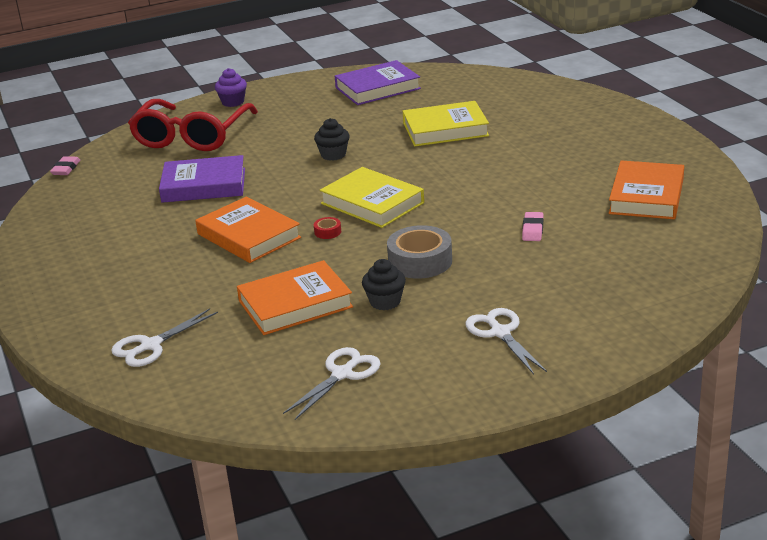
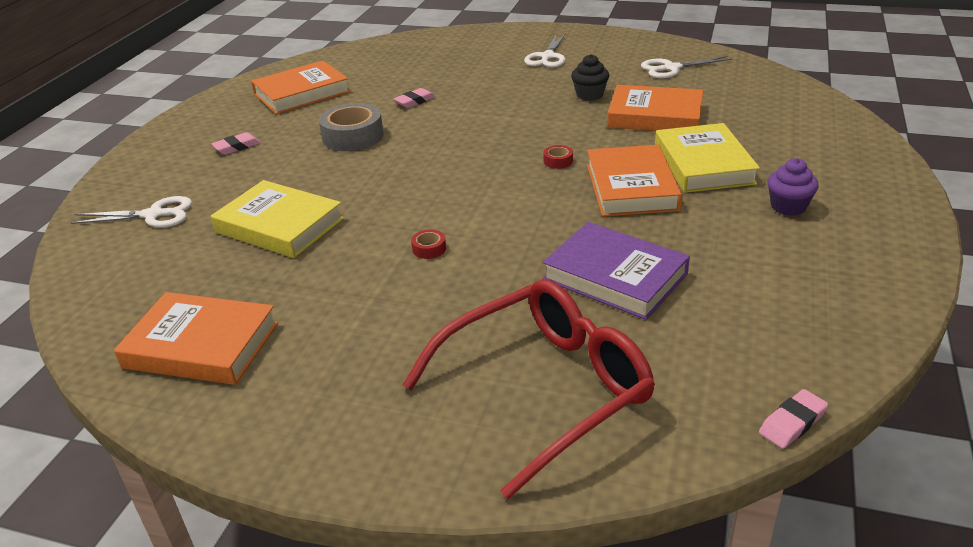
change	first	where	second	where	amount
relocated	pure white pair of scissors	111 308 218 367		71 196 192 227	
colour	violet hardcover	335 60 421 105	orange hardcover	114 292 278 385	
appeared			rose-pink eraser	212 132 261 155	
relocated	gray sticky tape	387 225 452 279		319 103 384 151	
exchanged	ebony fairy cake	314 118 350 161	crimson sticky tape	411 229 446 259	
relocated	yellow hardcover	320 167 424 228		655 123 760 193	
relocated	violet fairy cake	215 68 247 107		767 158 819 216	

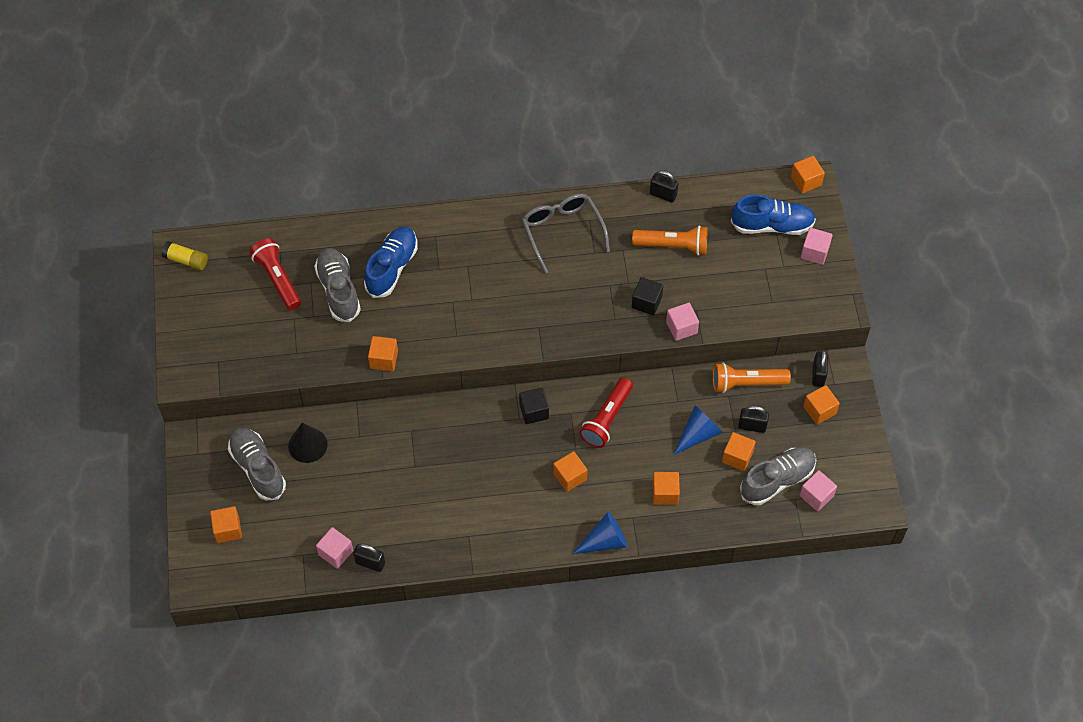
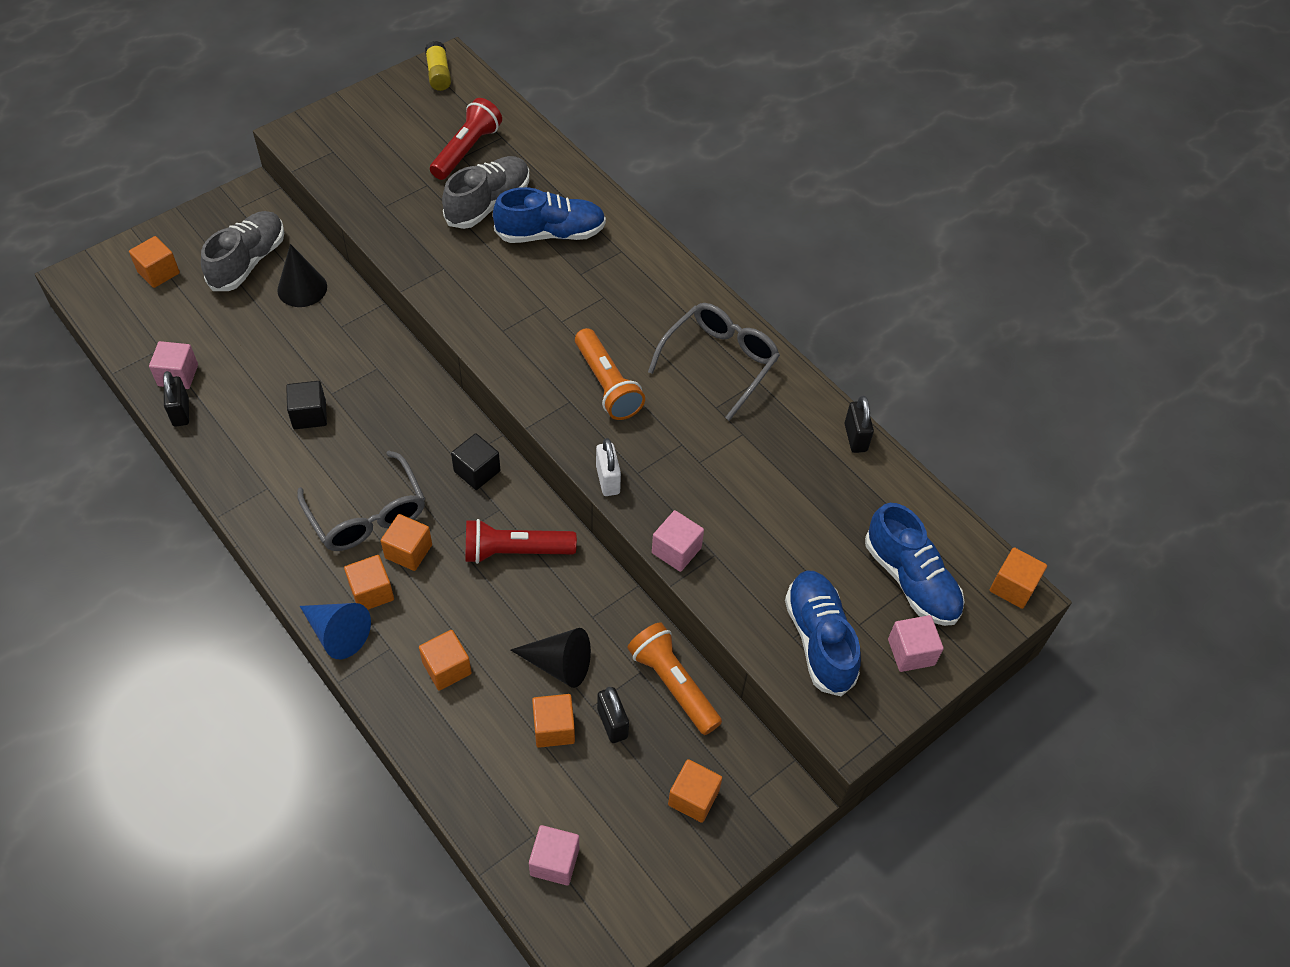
change	first	where	second	where	amount
relocated	ebony cube	632 277 663 315		286 381 327 429	
appeared			gray spectacles	297 451 425 551	
relocated	orange cube	368 336 398 371		344 555 394 610	
colour	blue cone	673 405 723 455	ebony cone	511 628 591 688	
relocated	orange torch	632 226 708 256		575 328 645 420	
appeared			pure white small lock	596 438 621 496	
appeared			blue shoe	785 571 861 696	
missing	gray shoe	740 447 817 505			
missing	ebony small lock	812 350 828 387			

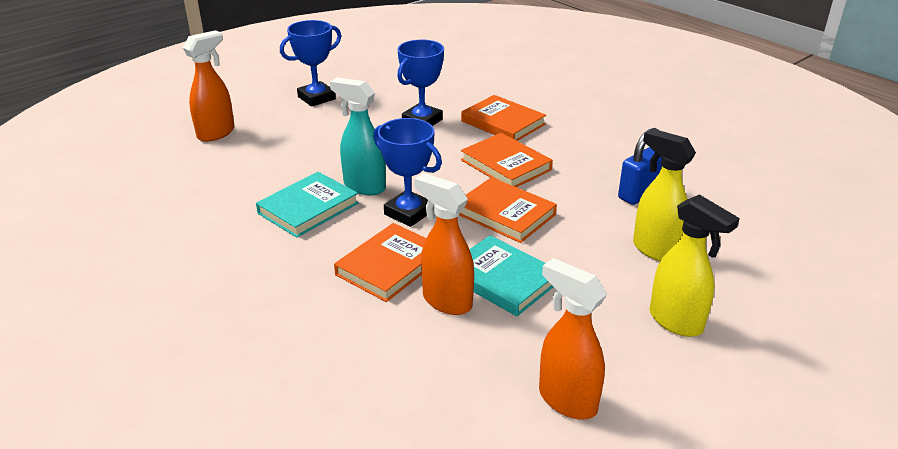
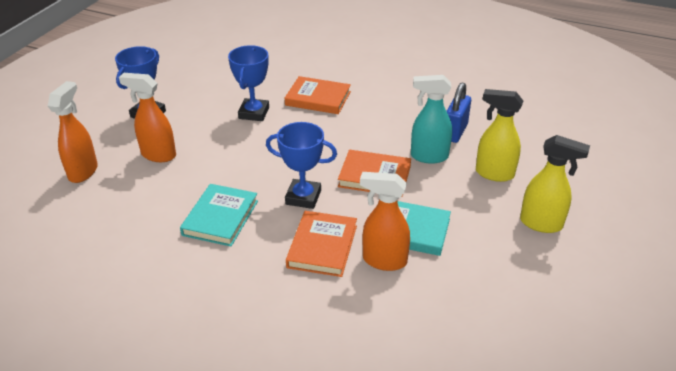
change	first	where	second	where	amount
relocated	orange spray cleaner	539 258 607 419		119 73 176 162	
relocated	teal spray cleaner	330 78 386 195		411 75 452 164	
missing	orange hardcover	461 133 553 187			

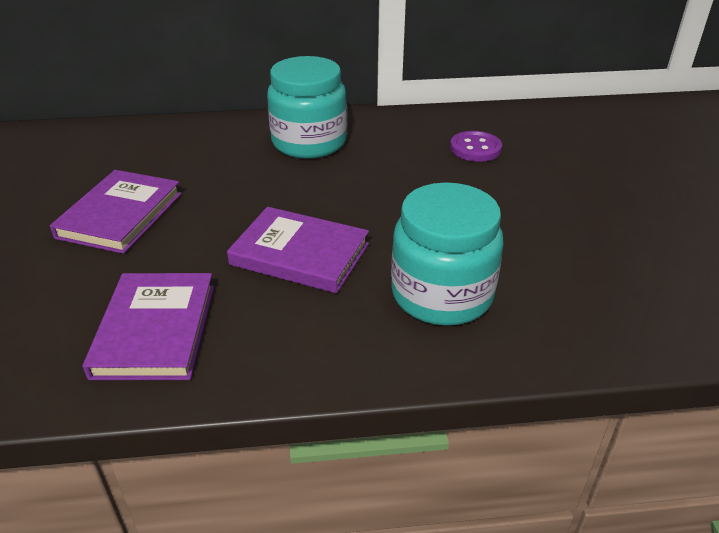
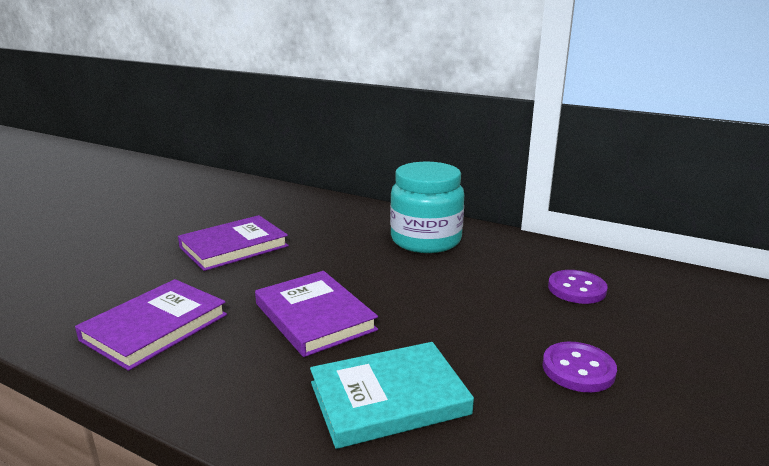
change	first	where	second	where	amount
exchanged	teal jar	391 182 504 326	teal hardcover	310 342 474 449	
appeared			violet button	542 342 617 392	

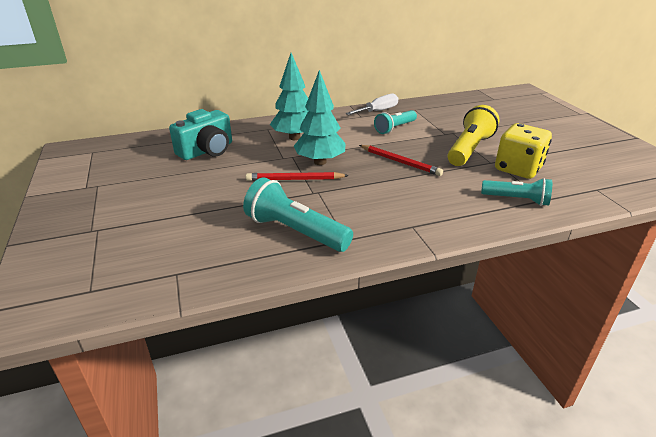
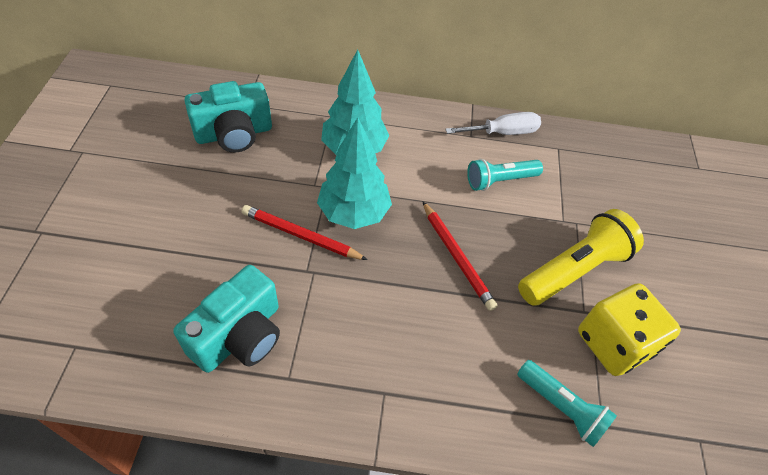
change	first	where	second	where	amount
exchanged	teal torch	243 177 353 252	teal camera	173 265 280 373	

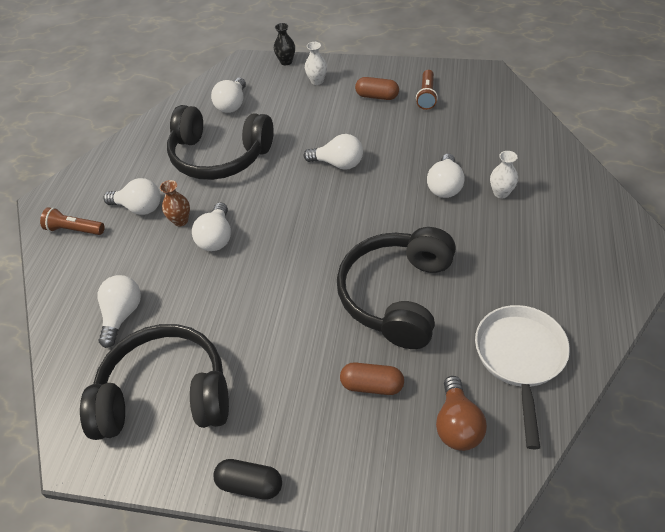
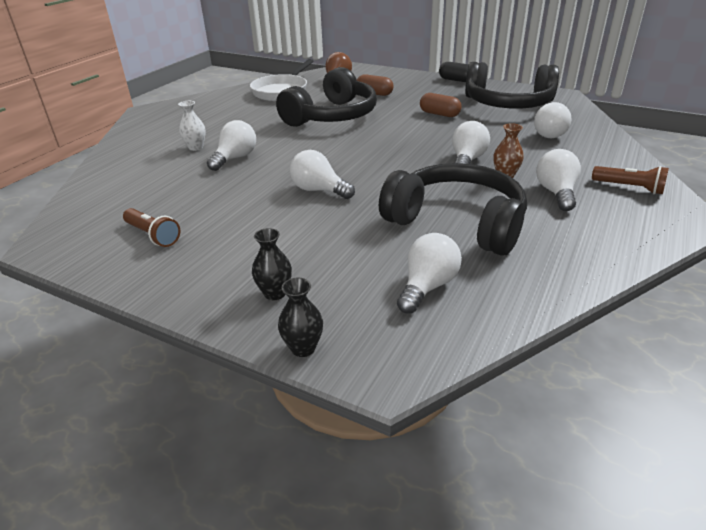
change	first	where	second	where	amount
spun	brown torch	416 70 438 110		123 208 180 247	105 degrees clockwise
colour	pure white tall vase	305 42 327 85	ebony tall vase	252 228 292 301	
relocated	brown pill shape	355 77 399 100		420 93 461 117	
spun	pure white light bulb	103 178 160 215		536 149 581 211	60 degrees clockwise

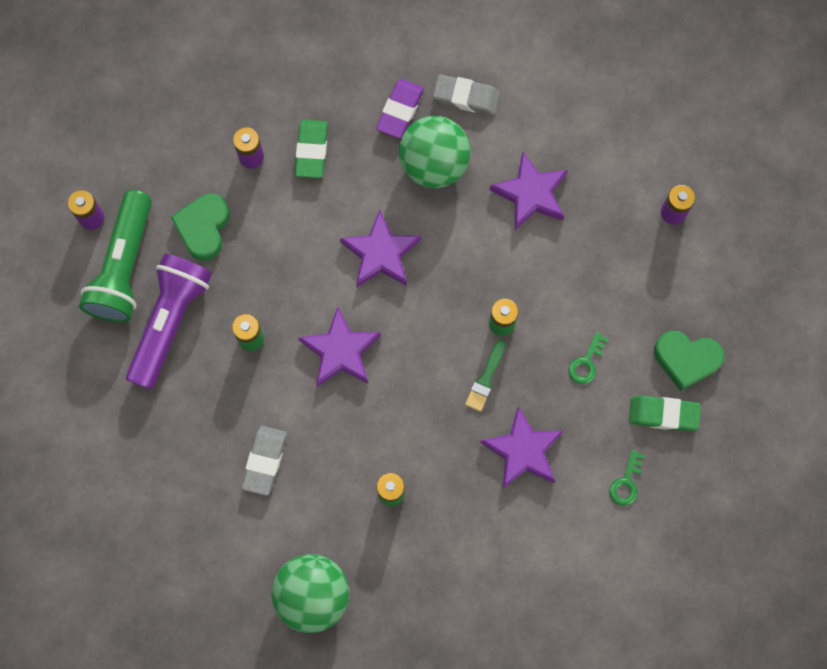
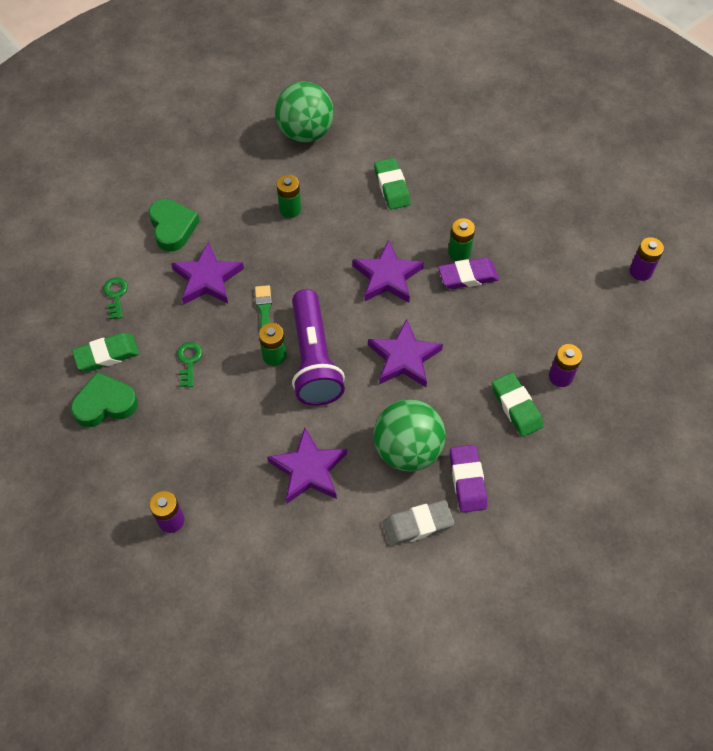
change	first	where	second	where	amount
relocated	green heart	171 194 230 261		149 199 200 252	
relocated	violet torch	126 254 212 390		292 289 345 406	
colour	gray eraser	242 426 287 496	green eraser	374 158 411 210	
appeared			violet eraser	438 258 499 289	
missing	green torch	79 190 152 323			

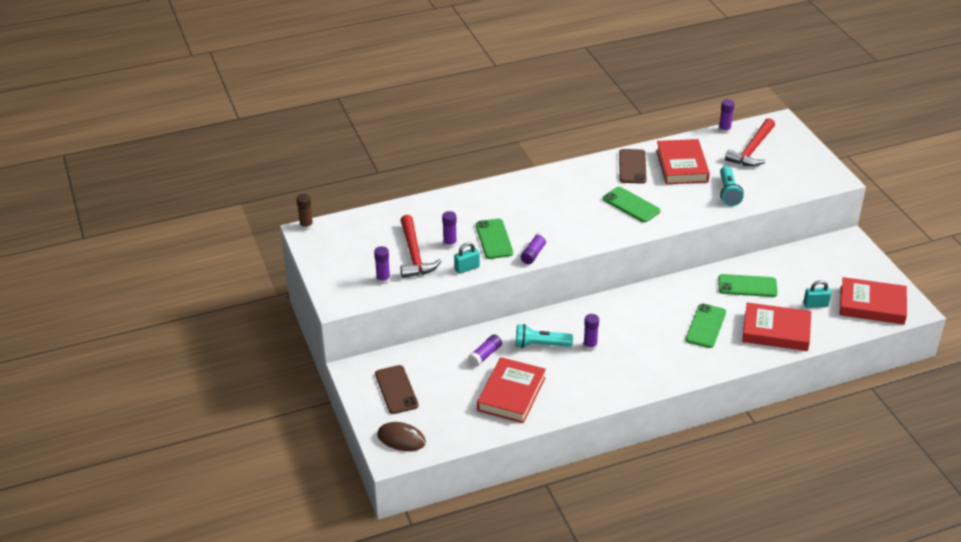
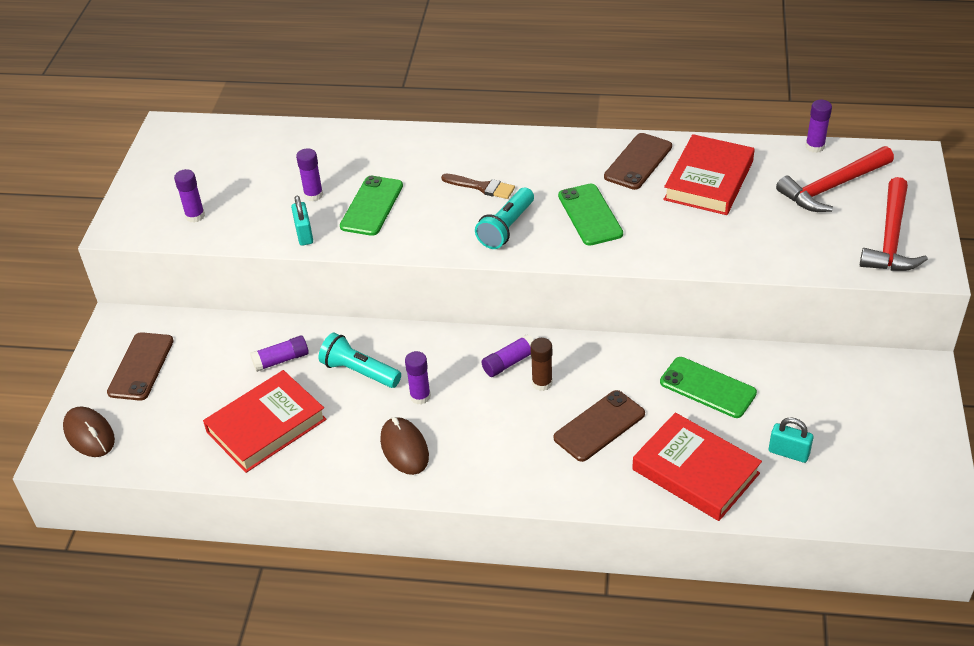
change	first	where	second	where	amount
spun	teal small lock	454 242 480 274		291 196 313 246	75 degrees clockwise
appeared			brown PC mouse	380 417 429 475	
appeared			brown brush	441 174 515 199	
relocated	teal torch	720 166 744 206		475 188 534 249	
relocated	violet stick of glue	521 232 548 264		482 334 534 377	
relocated	brown stick of glue	296 194 313 230		530 338 553 391	
colour	green mobile phone	686 303 726 348	brown mobile phone	554 390 645 462	
relocated	crimson hammer	400 215 442 278		860 177 928 271	
missing	crimson hardcover	839 277 907 325			

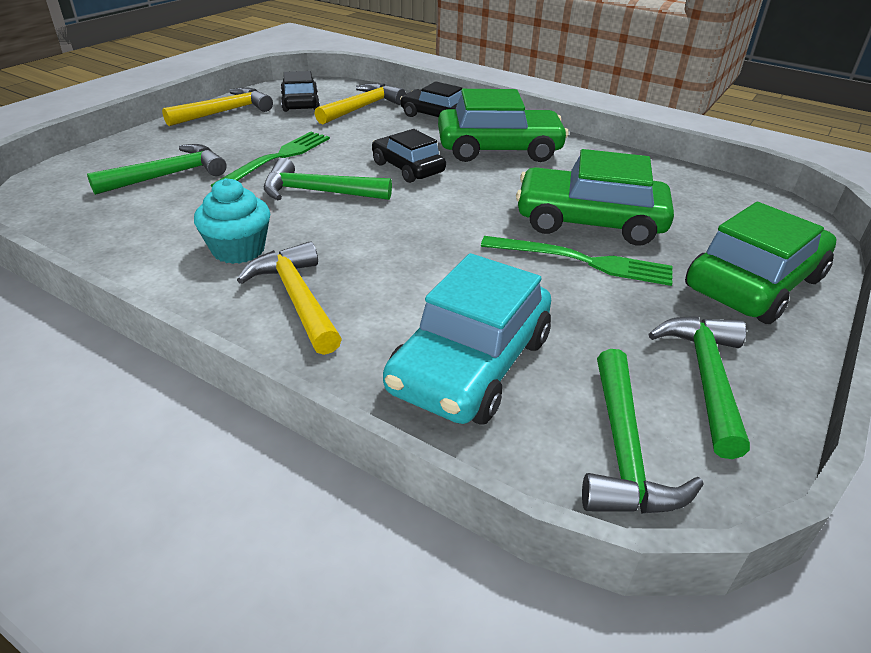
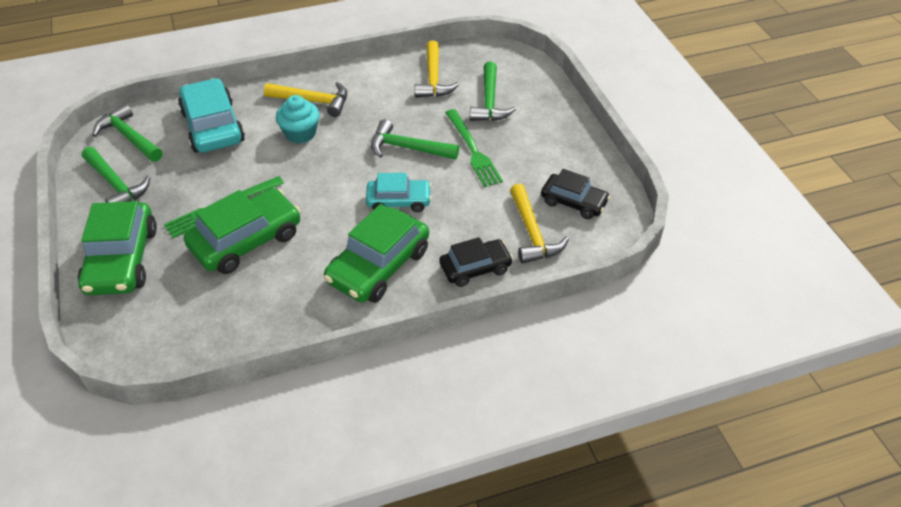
change	first	where	second	where	amount
relocated	teal fairy cake	194 178 270 264		276 95 320 144	
colour	ebony automobile	372 129 446 183	teal automobile	366 173 432 212	
spun	green hammer	264 158 392 200		371 119 459 160	120 degrees counterclockwise
relocated	yellow hammer	162 87 273 126		415 40 459 98	

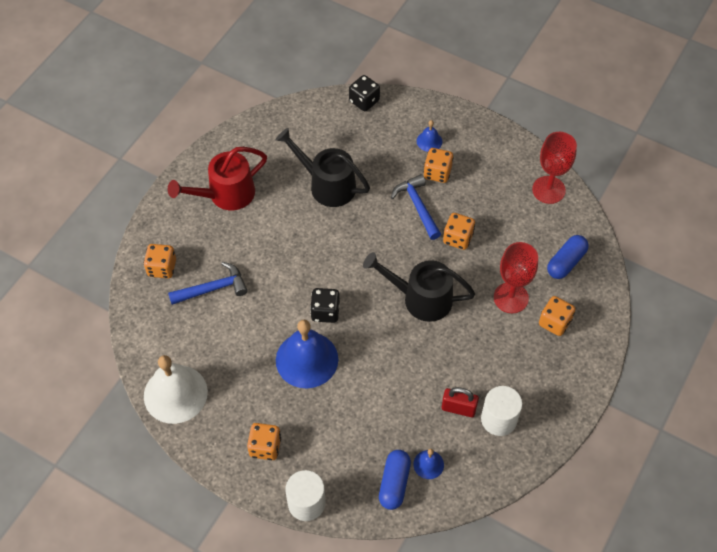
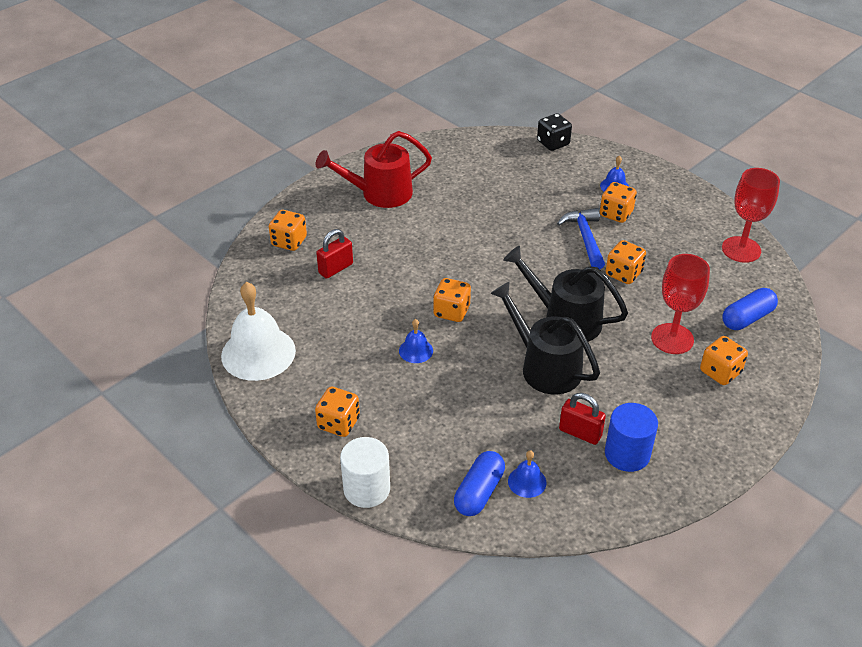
change	first	where	second	where	amount
exchanged	blue hammer	168 262 248 305	crimson small lock	316 229 353 279	
size	blue bell	276 320 338 389		399 319 433 363	x0.46
colour	ebony dice	310 288 340 323	orange dice	433 278 471 322	
relocated	ebony sprinkling can	276 128 370 207		490 281 600 394	
colour	pure white cylinder shape	481 386 522 436	blue cylinder shape	605 403 658 472	

